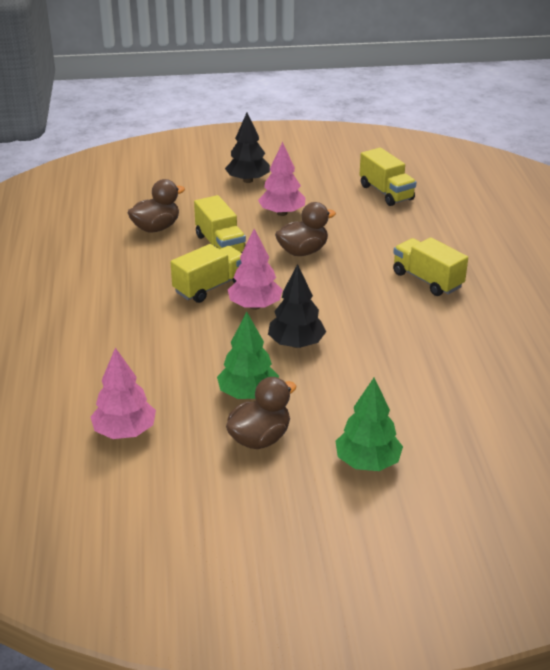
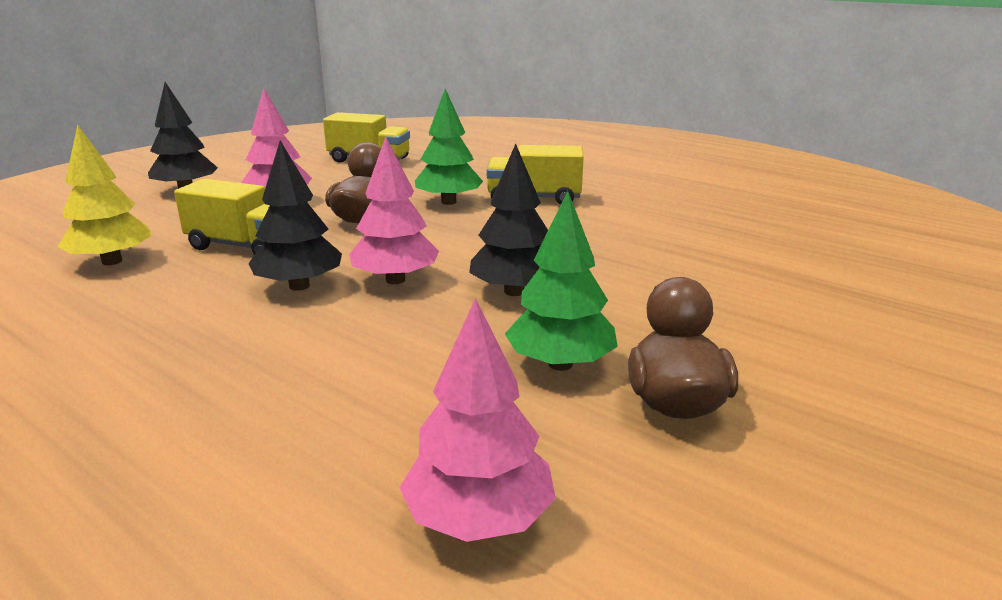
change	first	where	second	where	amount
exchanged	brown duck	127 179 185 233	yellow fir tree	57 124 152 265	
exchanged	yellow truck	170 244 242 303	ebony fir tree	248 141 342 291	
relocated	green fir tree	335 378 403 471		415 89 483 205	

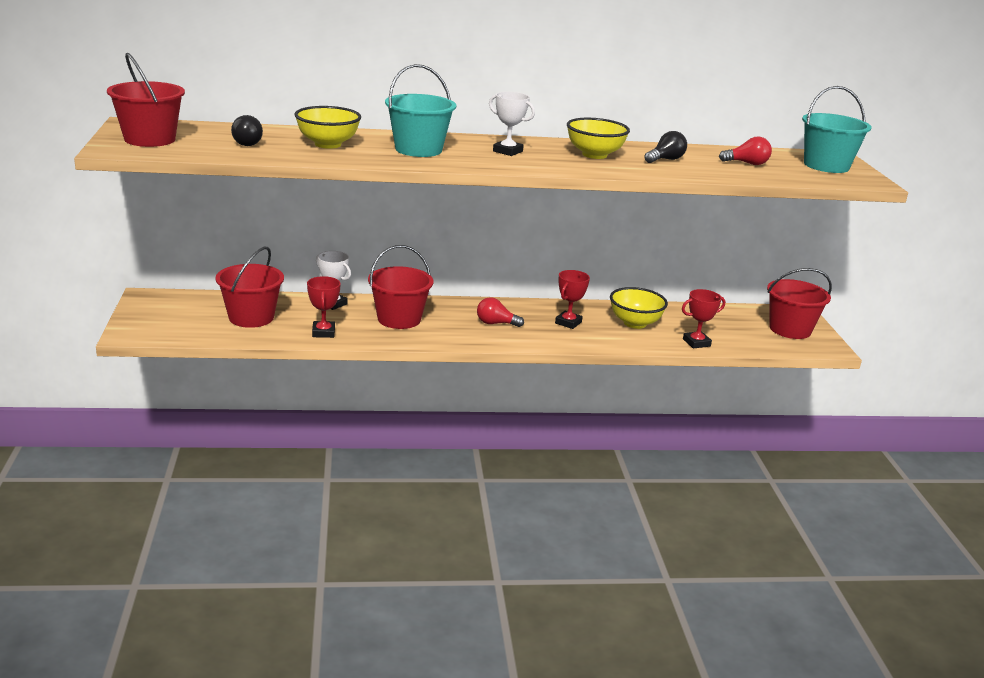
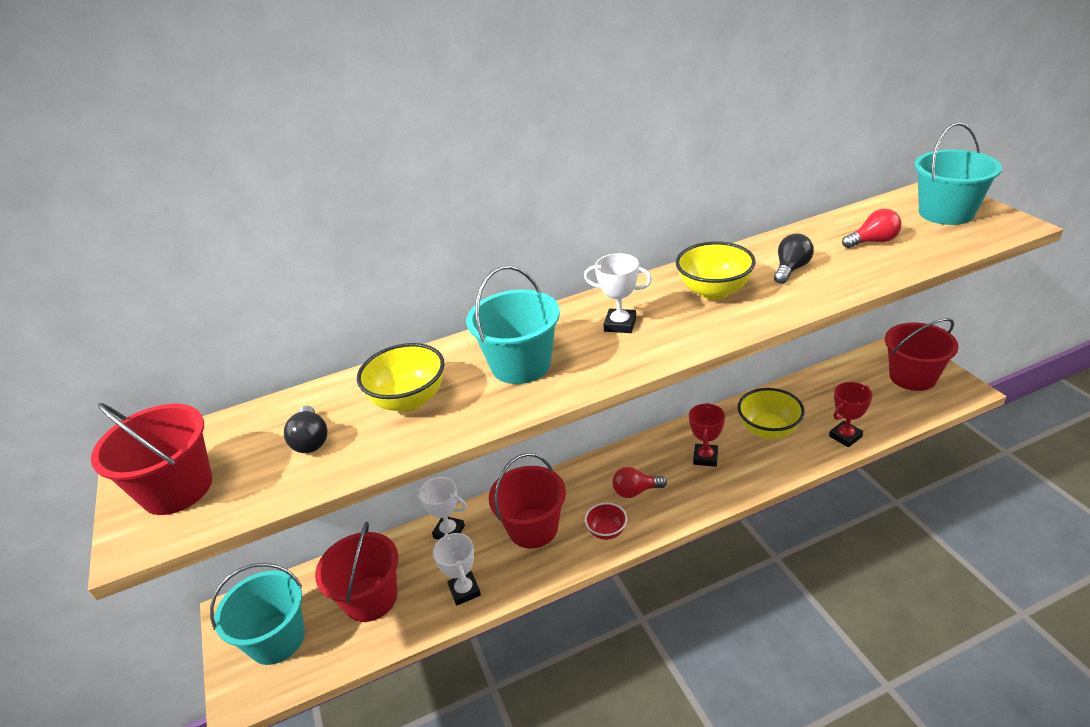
change	first	where	second	where	amount
appeared			teal bucket	210 563 305 665	
colour	crimson award cup	307 276 341 338	pure white award cup	433 533 481 606	
appeared			crimson deep dish	585 503 627 540	

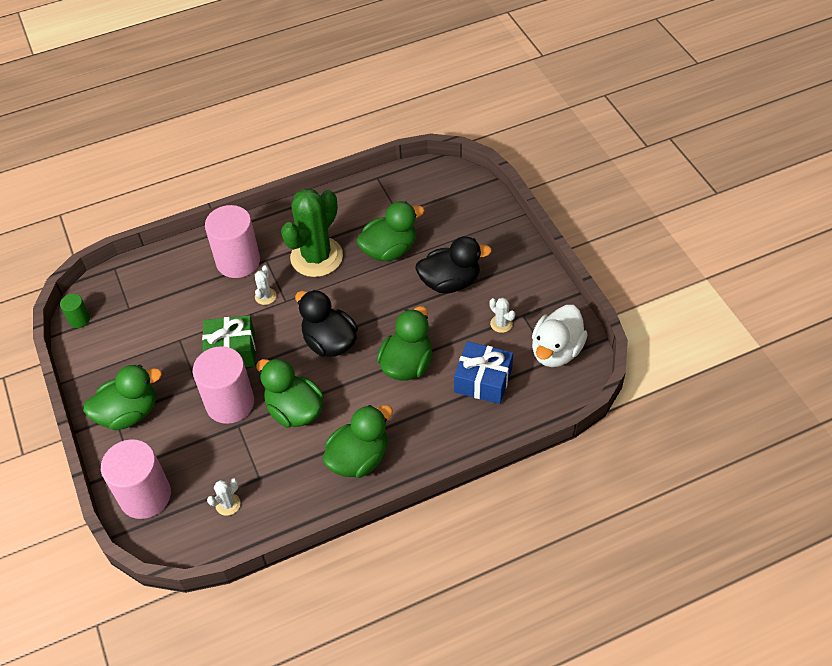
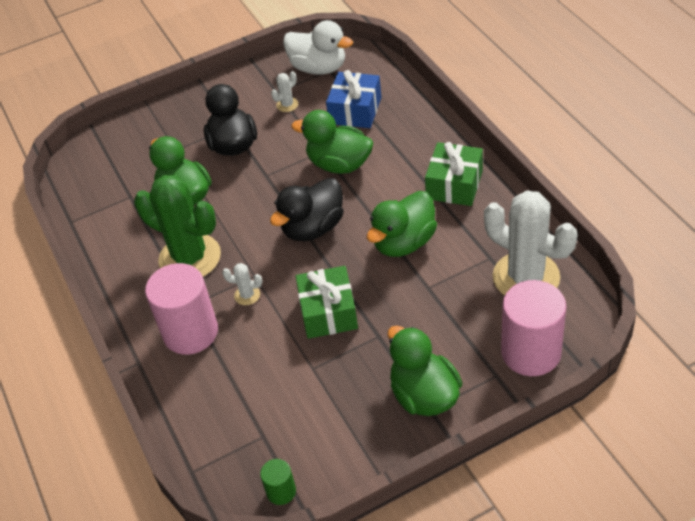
change	first	where	second	where	amount
exchanged	green duck	323 405 393 478	green present	425 142 483 206	
size	pure white saguaro cactus	207 478 240 516		484 190 577 296	x2.48
missing	rose-pink cylinder shape	193 346 254 424			

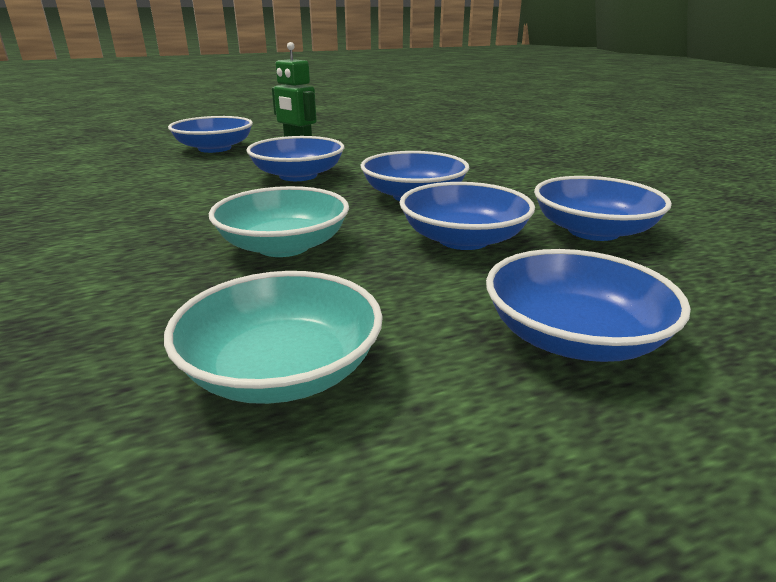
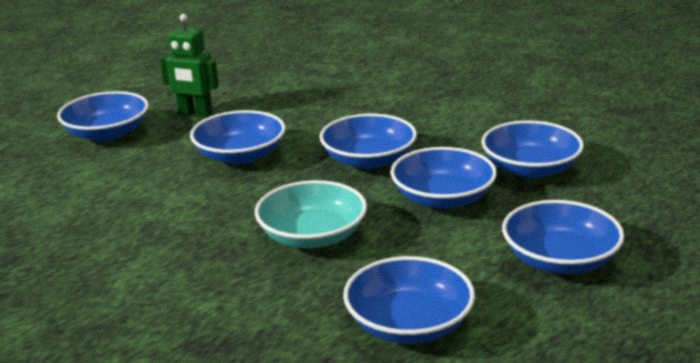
change	first	where	second	where	amount
colour	teal deep dish	164 271 383 404	blue deep dish	343 256 475 344	

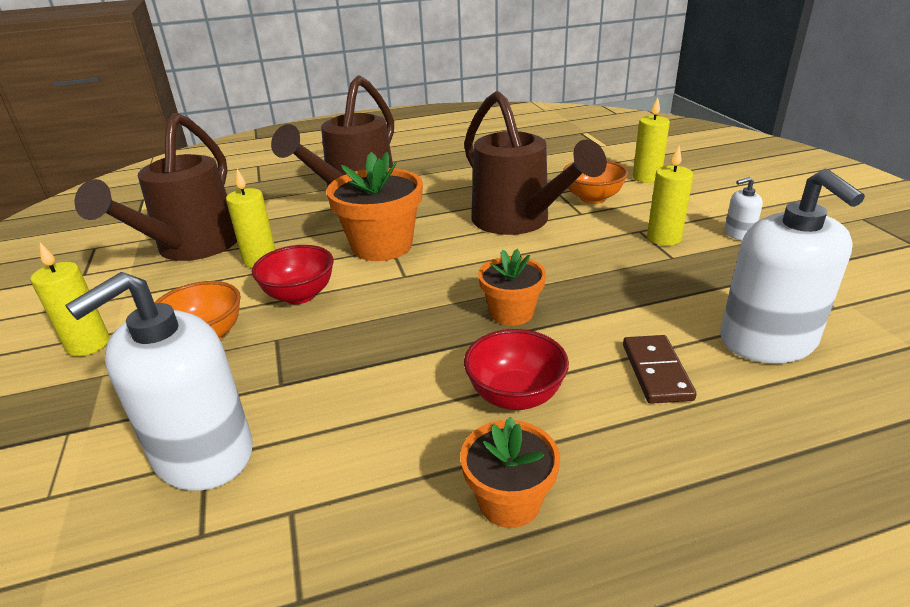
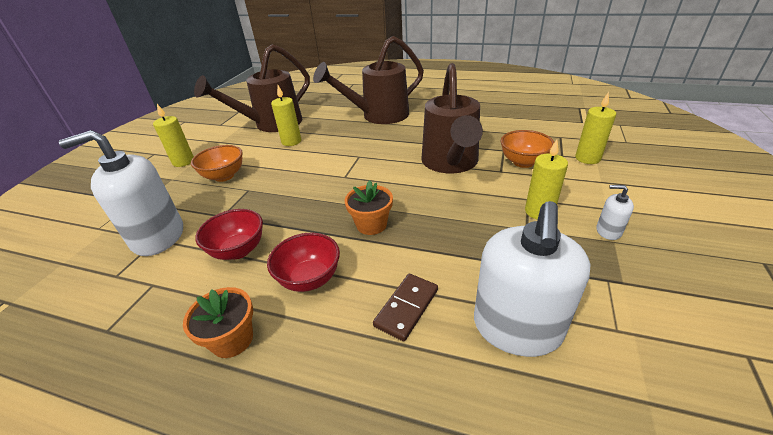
change	first	where	second	where	amount
relocated	crimson deep dish	252 245 334 304		195 209 263 260	
missing	orange flower pot	327 152 423 261			

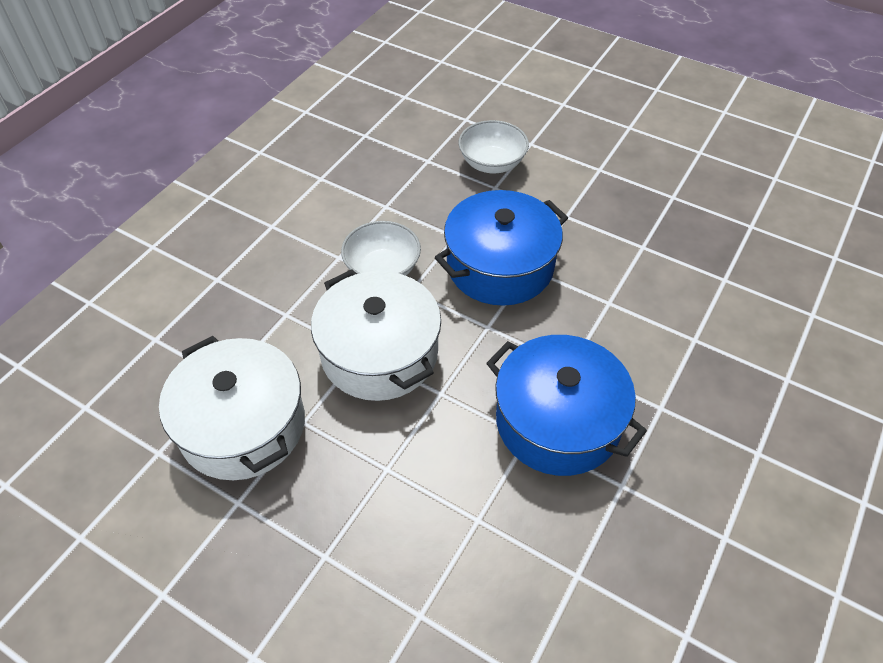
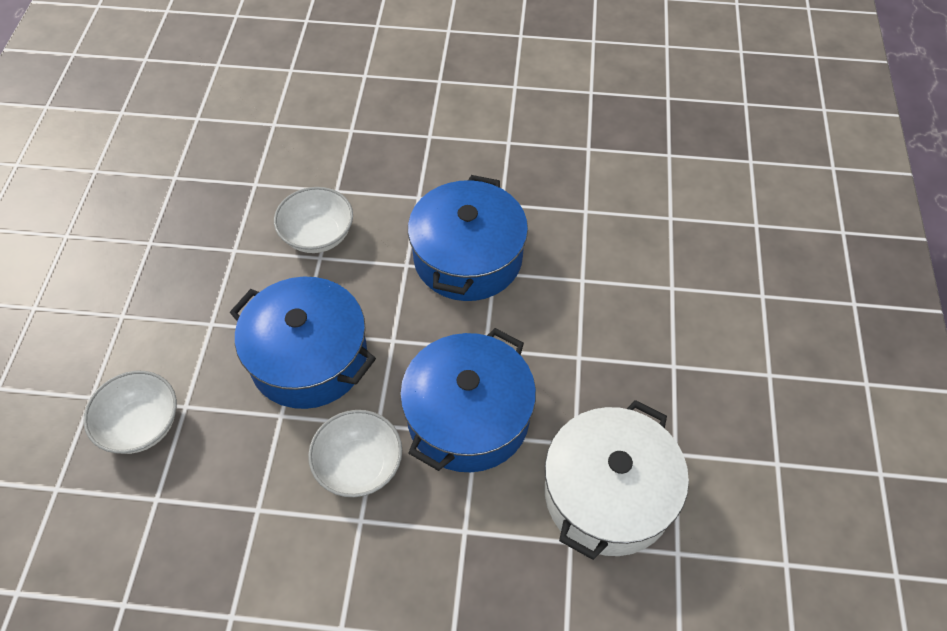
change	first	where	second	where	amount
appeared			pure white deep dish	274 187 353 253	
colour	pure white pot	311 269 441 401	blue pot	400 328 536 472	

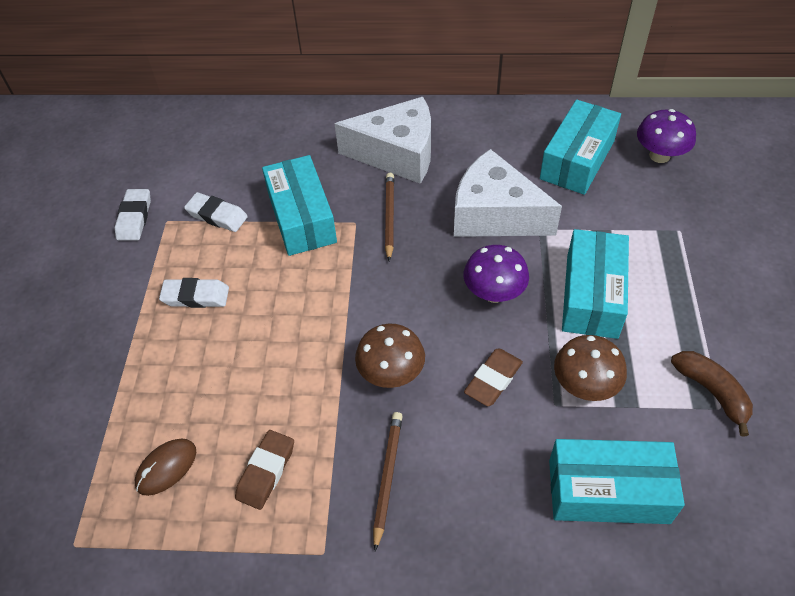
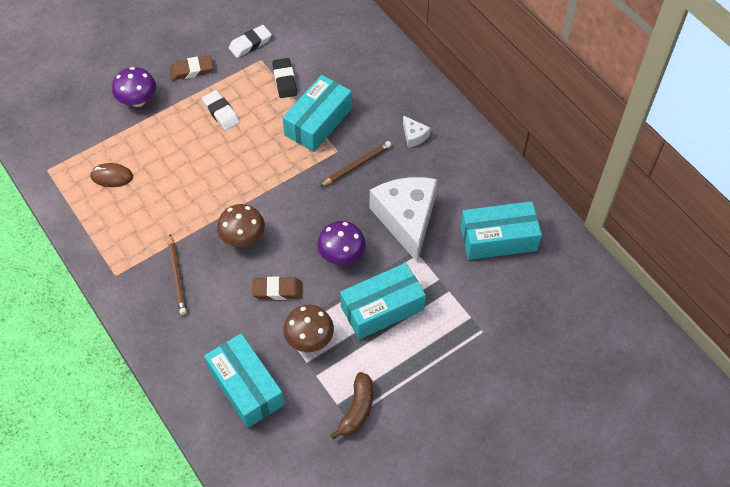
change	first	where	second	where	amount
relocated	violet toadstool	637 109 696 163		112 67 156 107	
relocated	brown eraser	235 430 294 510		169 55 213 81	
spun	brown wooden pencil	373 412 403 551		169 235 187 315	105 degrees clockwise
colour	pure white eraser	184 192 248 232	ebony eraser	272 58 297 98	
size	pure white cheese	334 97 431 184		403 115 430 148	x0.41

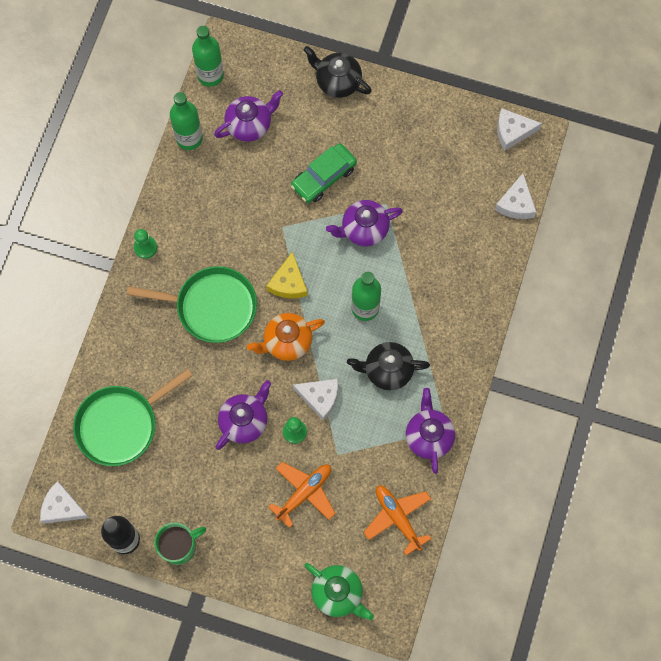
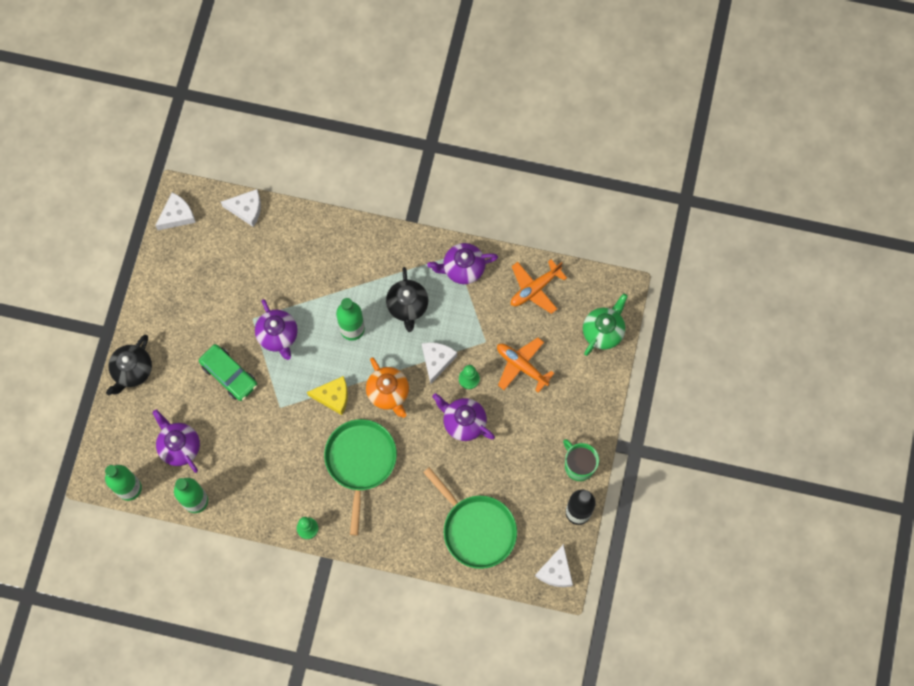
change	first	where	second	where	amount
spun	pure white cheese	497 108 542 151		155 192 196 230	120 degrees counterclockwise

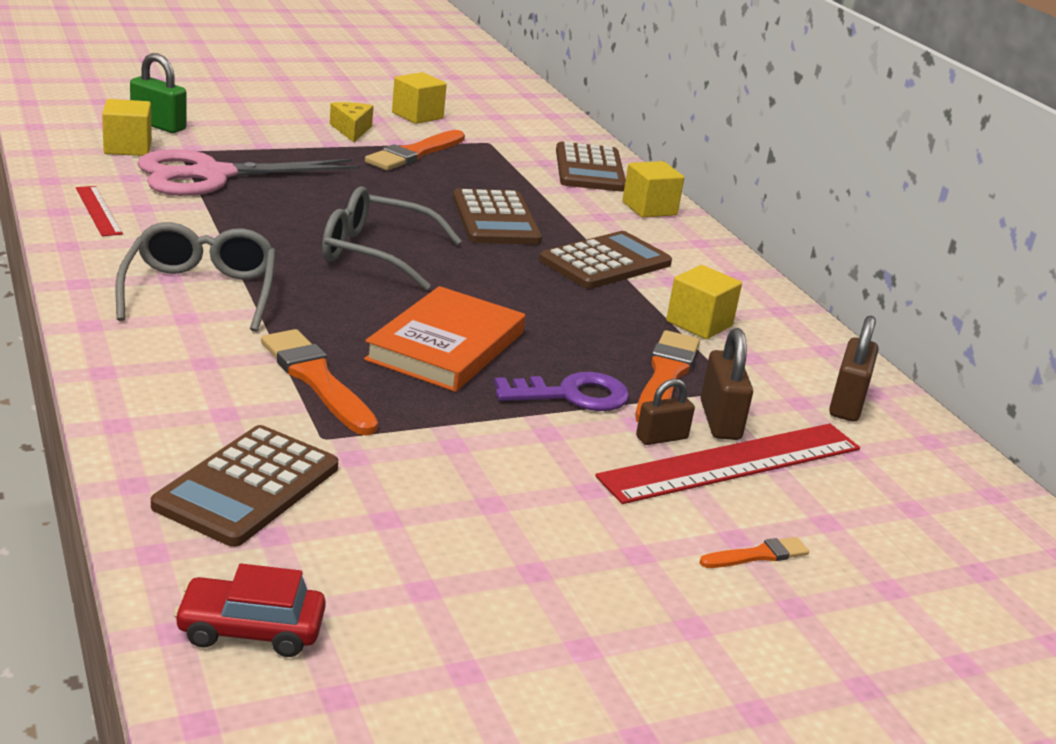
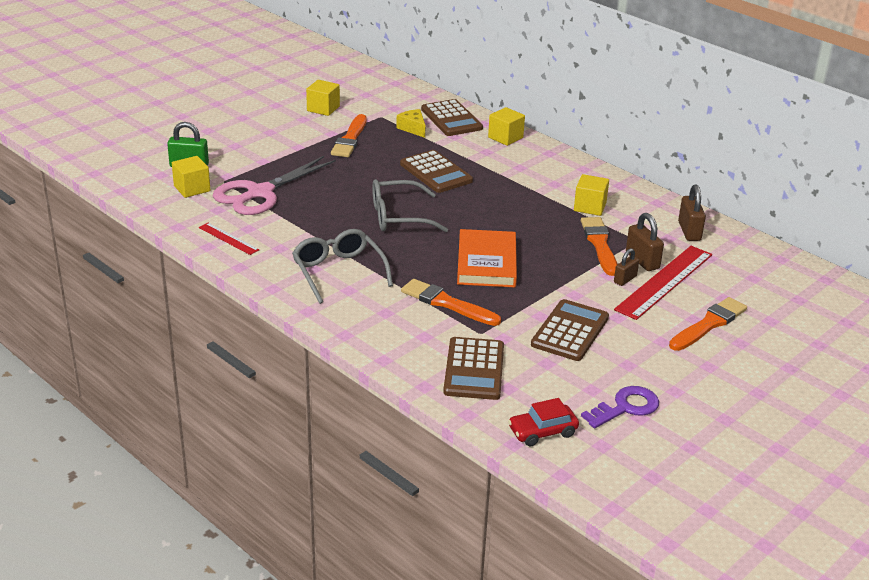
change	first	where	second	where	amount
relocated	yellow cheese	330 102 373 142		396 109 426 138	
relocated	brown pocket calculator	539 231 672 289		531 299 609 361	
relocated	violet door key	494 372 629 411		581 386 659 428	
size	orange brush	700 537 809 568		669 297 747 351	x1.92

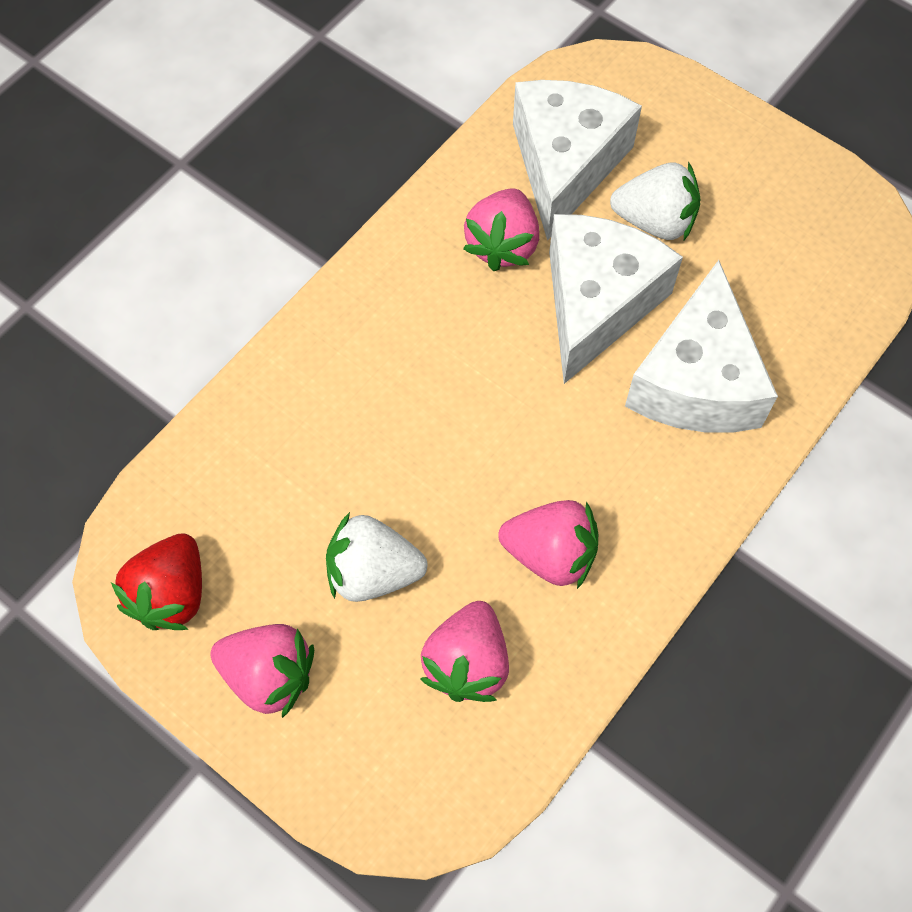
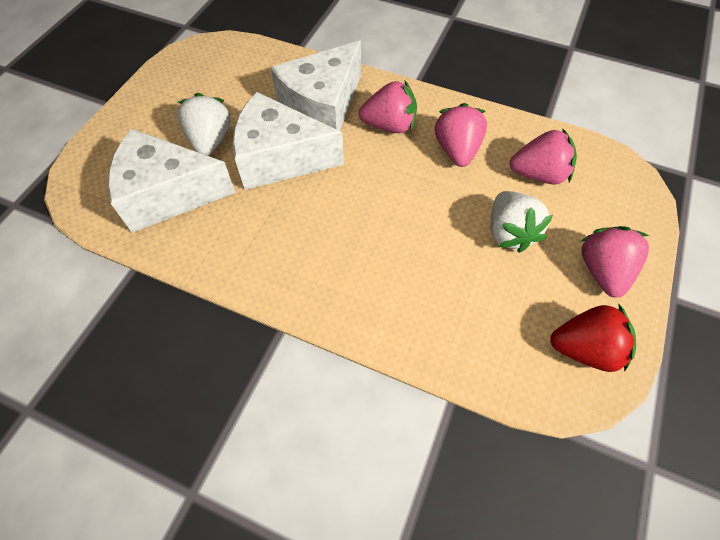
change	first	where	second	where	amount
spun	pure white cheese	625 260 778 433		271 41 361 131	135 degrees clockwise
relocated	rose-pink toy strawberry	463 188 539 271		358 81 417 133	

